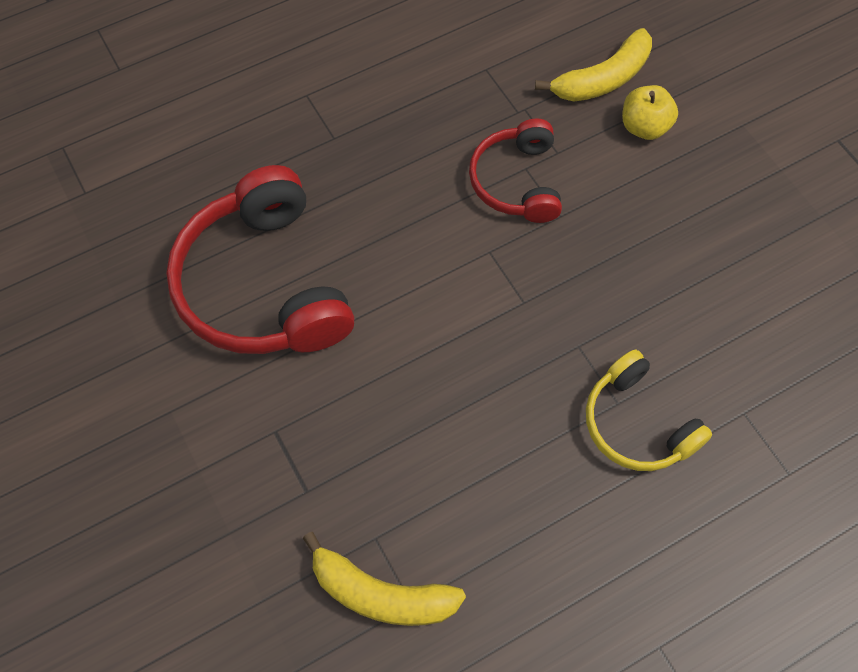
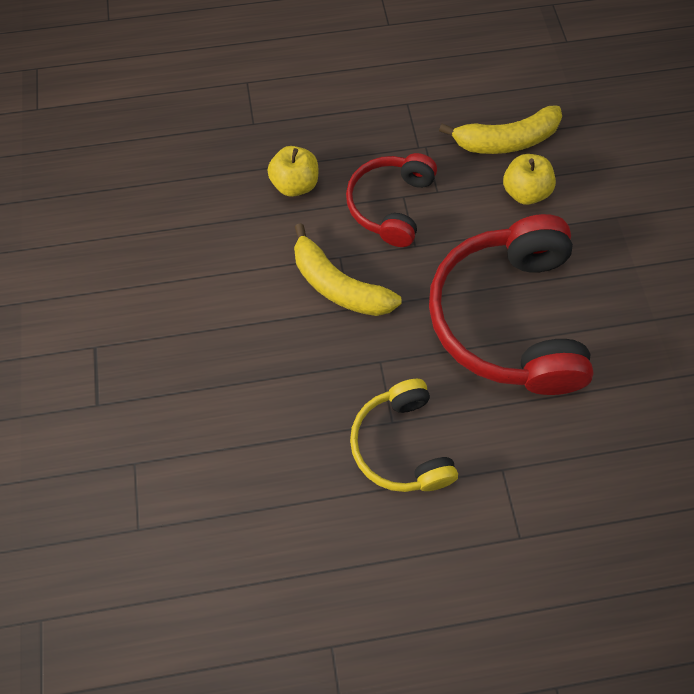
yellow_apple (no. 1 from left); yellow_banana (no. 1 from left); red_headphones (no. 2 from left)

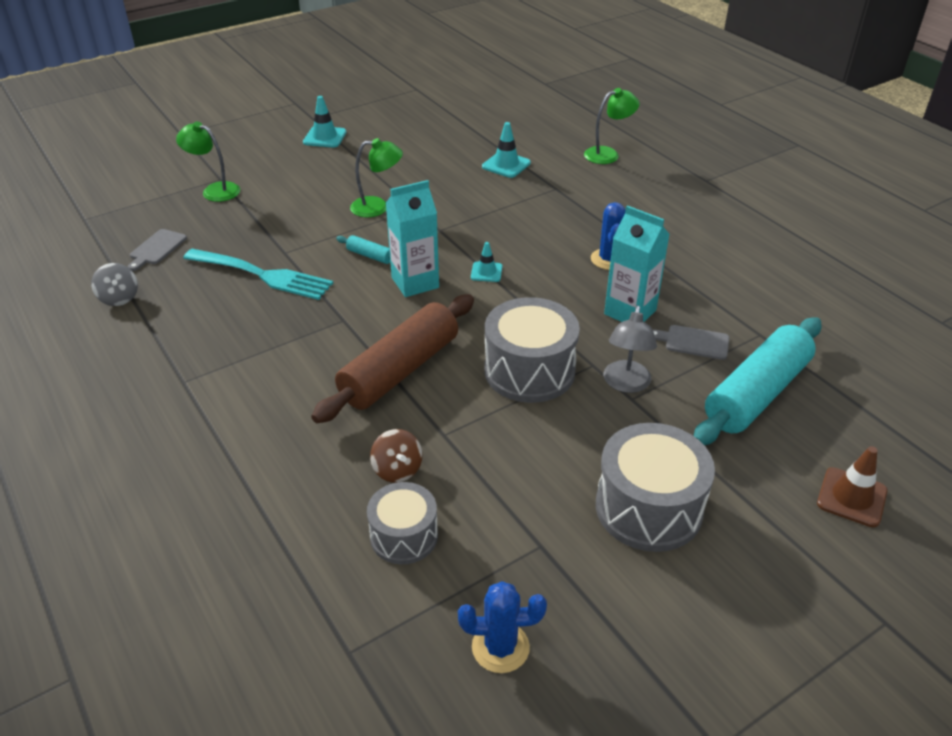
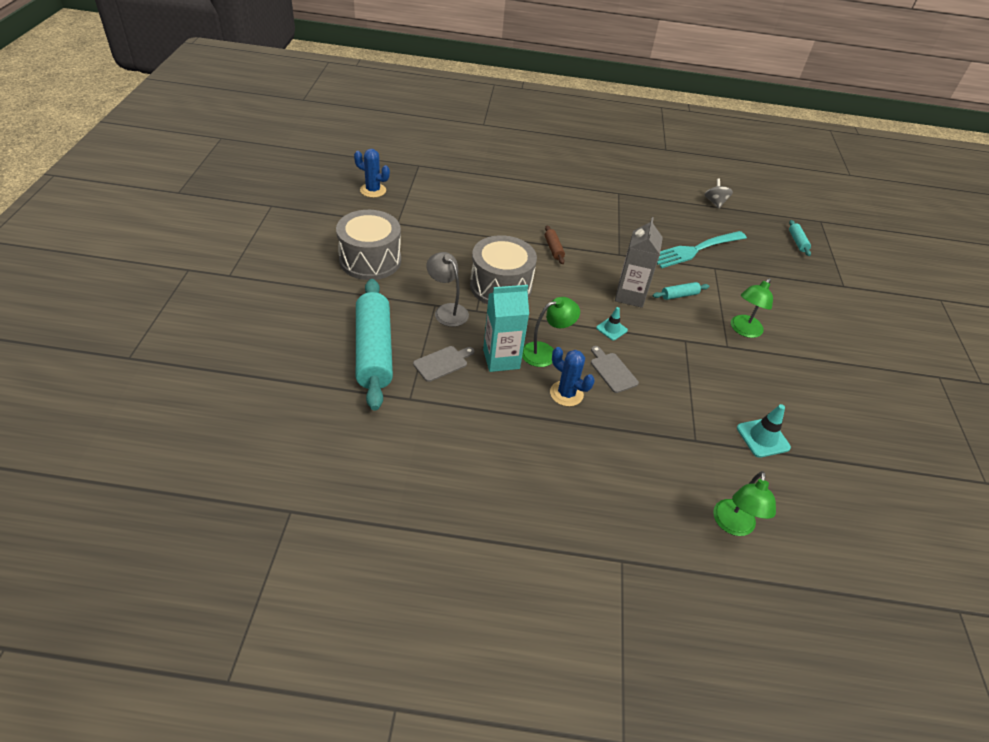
blue_cactus (no. 1 from left); green_lamp (no. 1 from left); brown_rolling_pin; grey_cutting_board (no. 2 from left); grey_carton; grey_spinning_top; turquoise_rolling_pin (no. 3 from left); turquoise_traffic_cone (no. 1 from left in the first image); grey_drum (no. 1 from left in the first image); brown_spinning_top; brown_traffic_cone

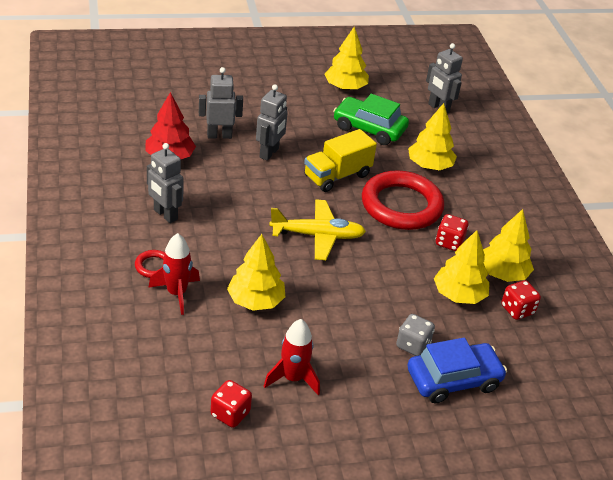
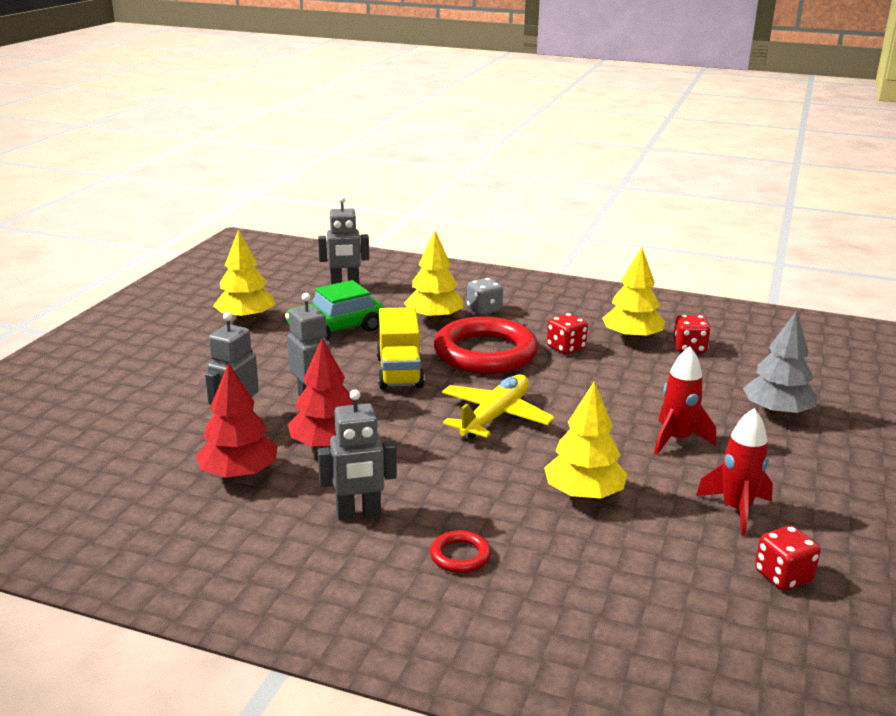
red_tree (no. 2 from left); grey_dice; red_rocket (no. 1 from left); grey_tree; yellow_tree (no. 4 from left in the first image)

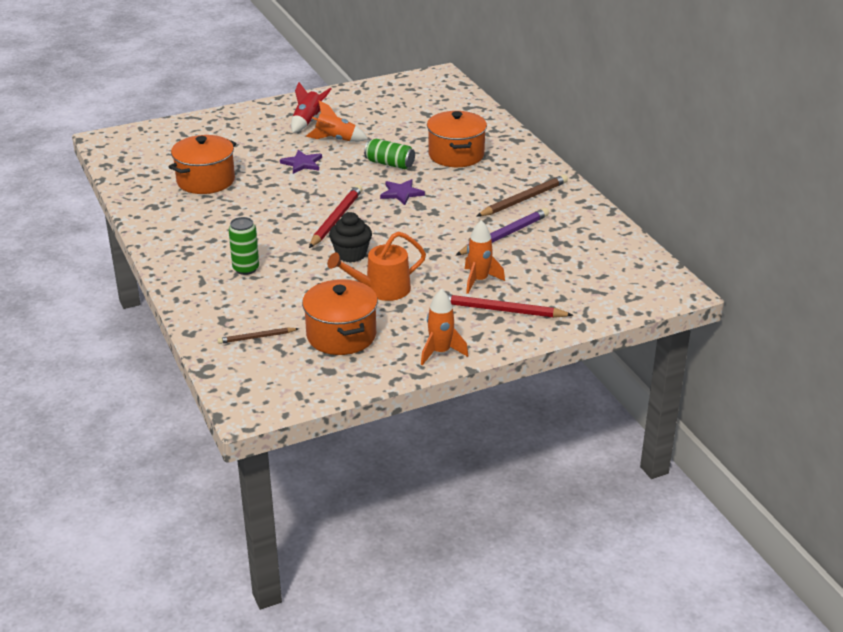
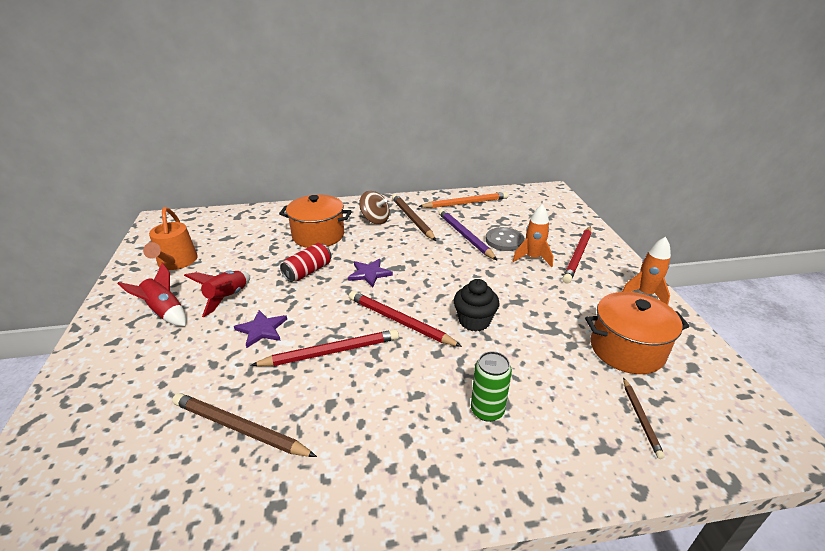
orange_watering_can; brown_pencil (no. 1 from left); red_rocket (no. 2 from left); red_pencil (no. 1 from left); red_can; brown_spinning_top; orange_pencil; grey_button

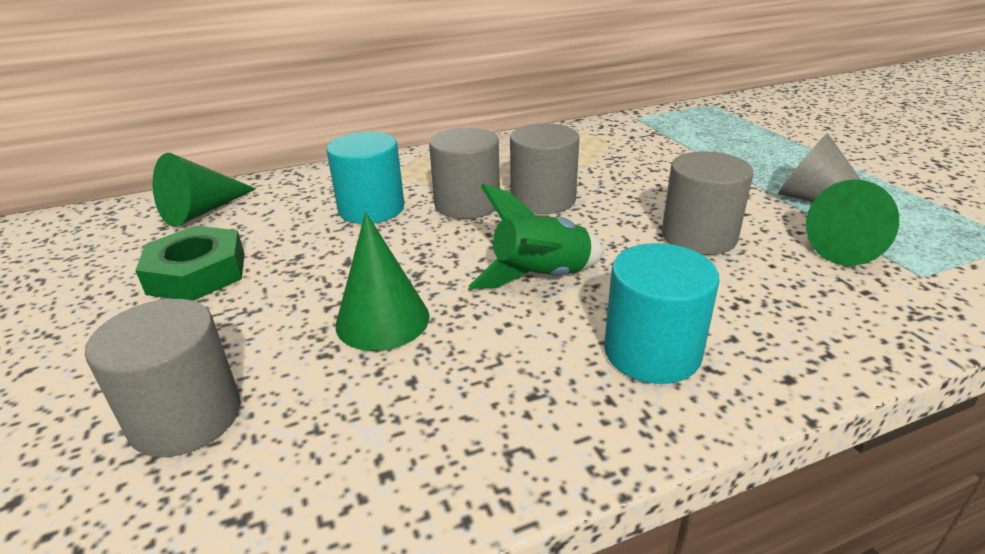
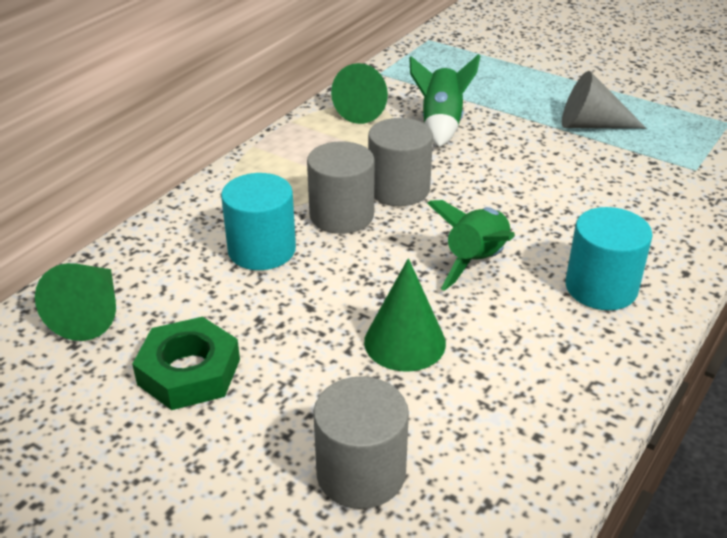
green_cone (no. 2 from left); green_rocket (no. 1 from left); grey_cylinder (no. 4 from left in the first image)

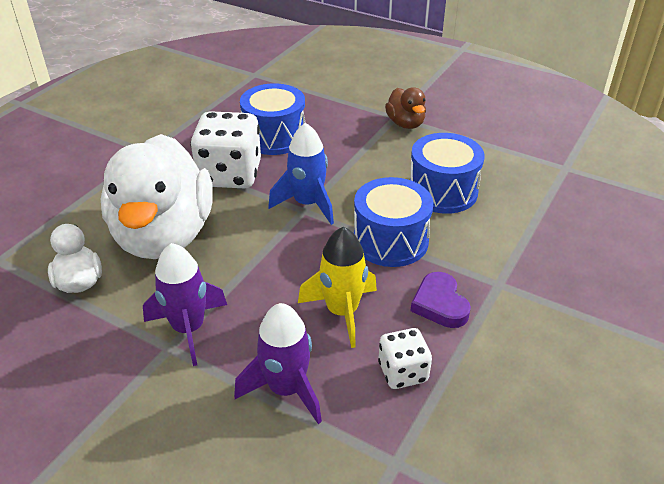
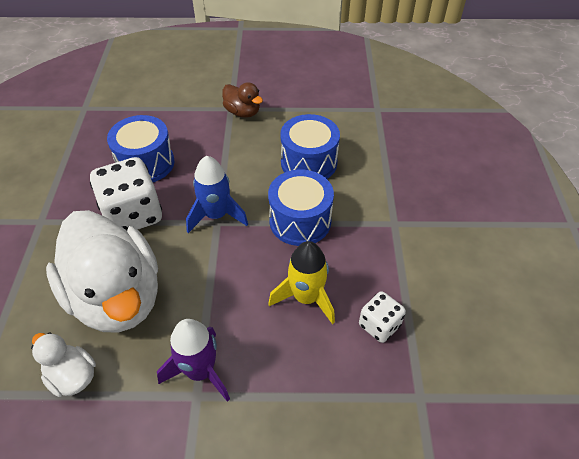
purple_rocket (no. 2 from left in the first image); purple_heart

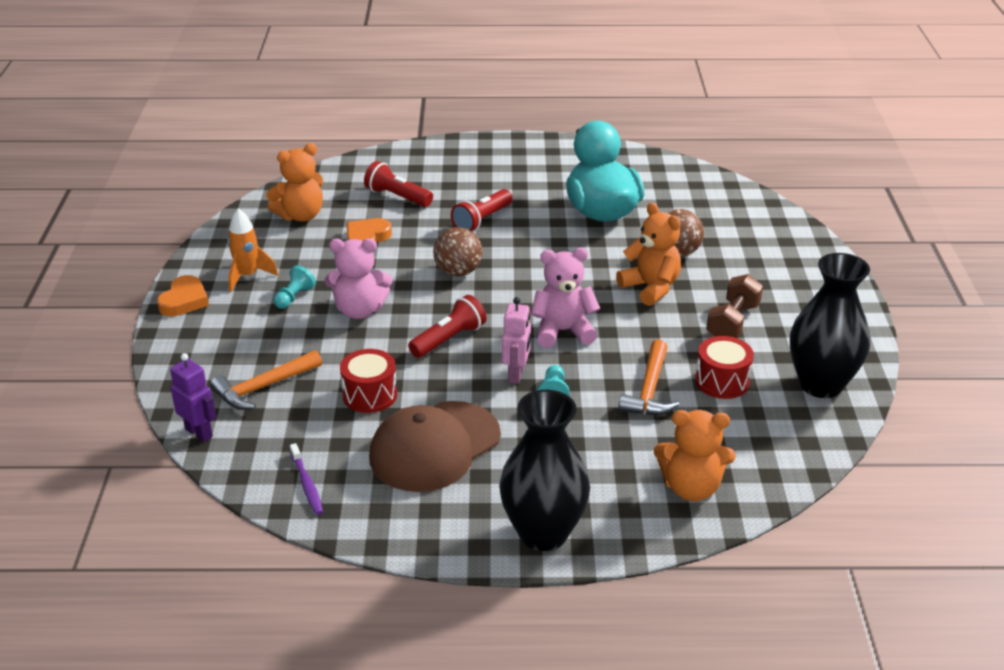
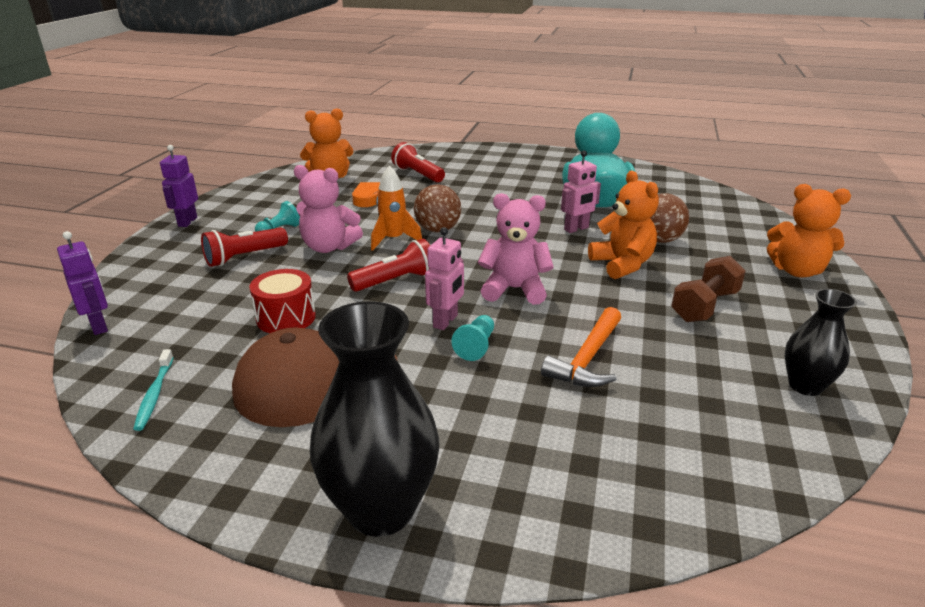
turquoise_toothbrush; purple_robot (no. 2 from left); red_flashlight (no. 1 from left); orange_rocket; pink_robot (no. 2 from left); orange_teddy_bear (no. 3 from left); black_vase (no. 2 from left); orange_hammer (no. 1 from left in the first image); red_drum (no. 2 from left in the first image)

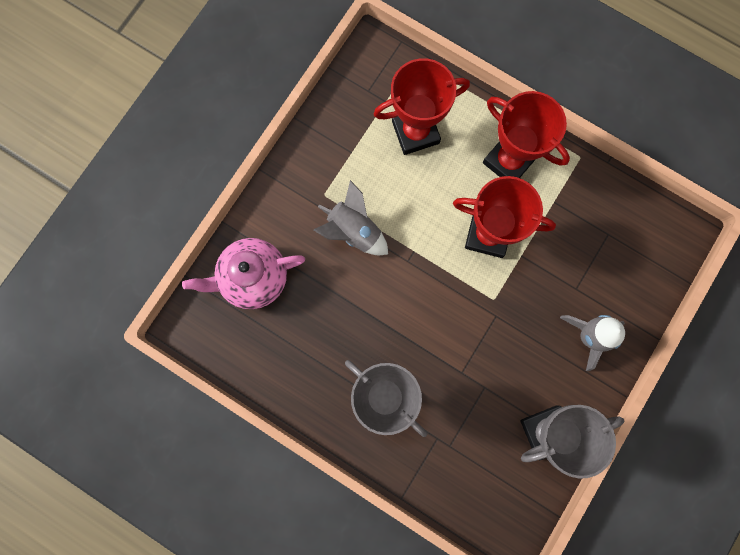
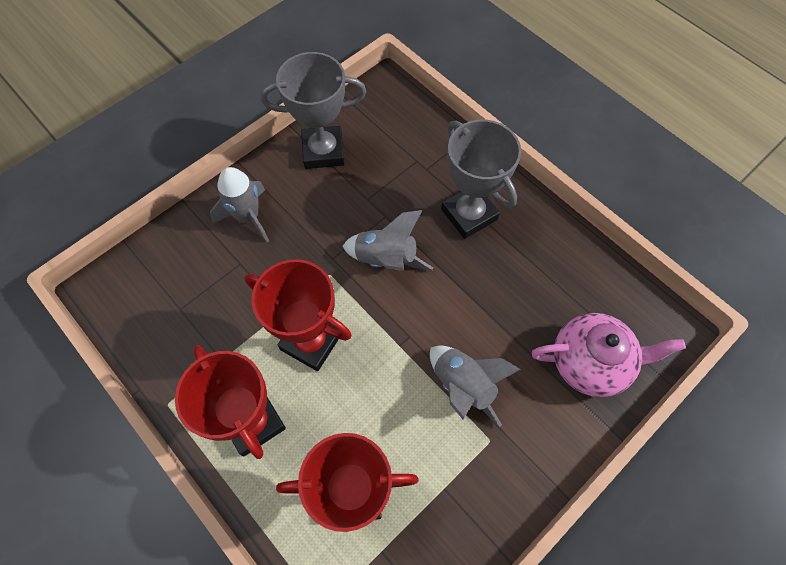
grey_rocket (no. 2 from left)

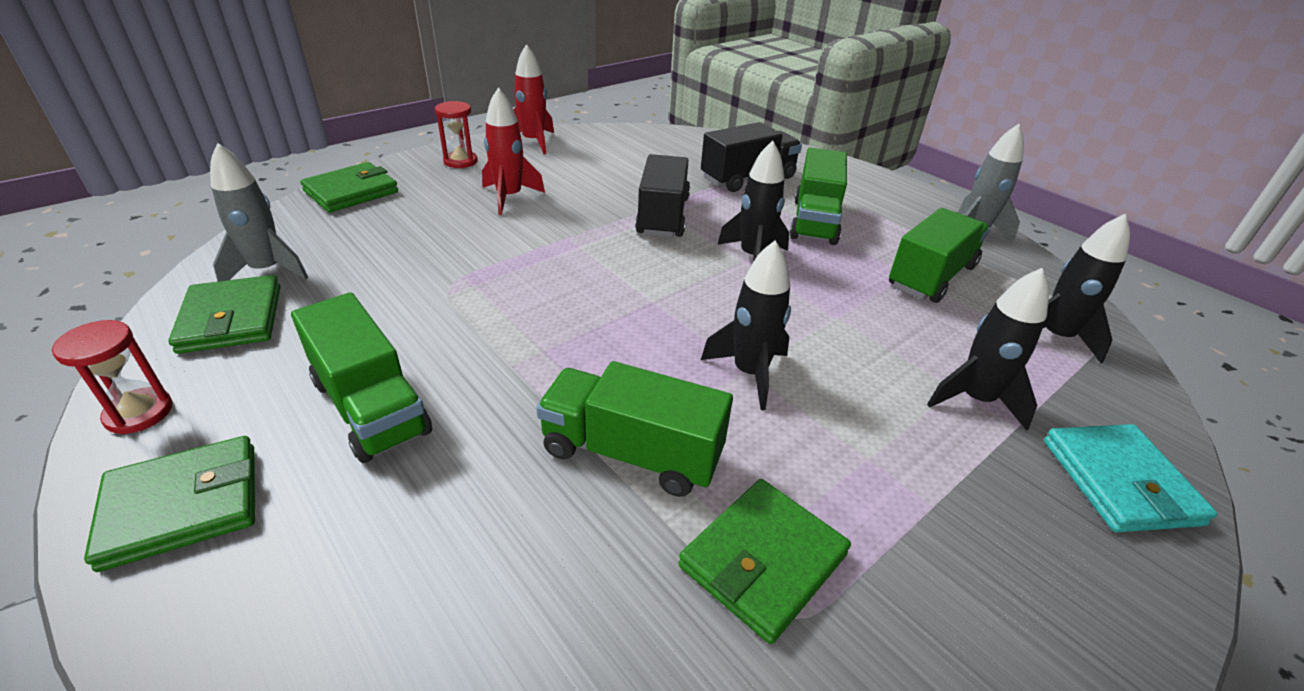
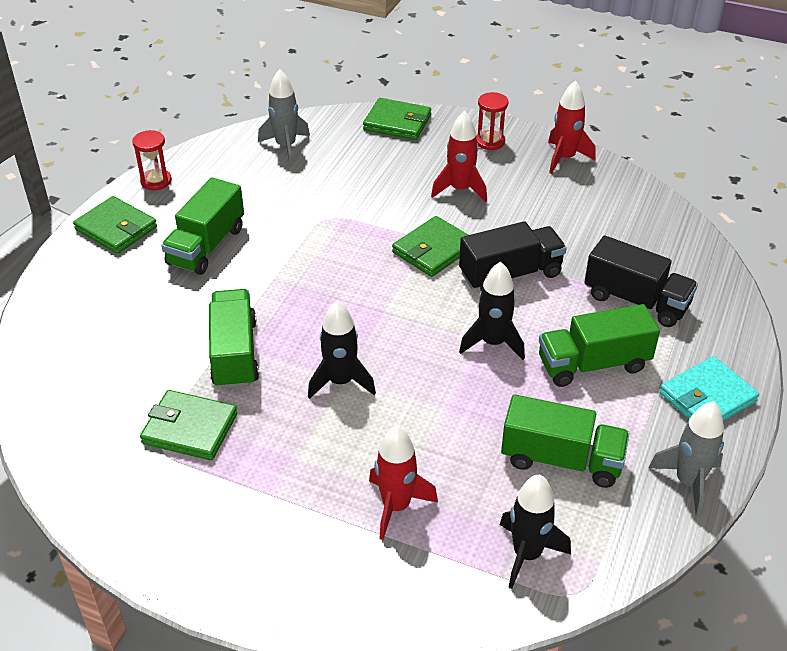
red_rocket (no. 1 from left); green_wallet (no. 4 from left); turquoise_wallet

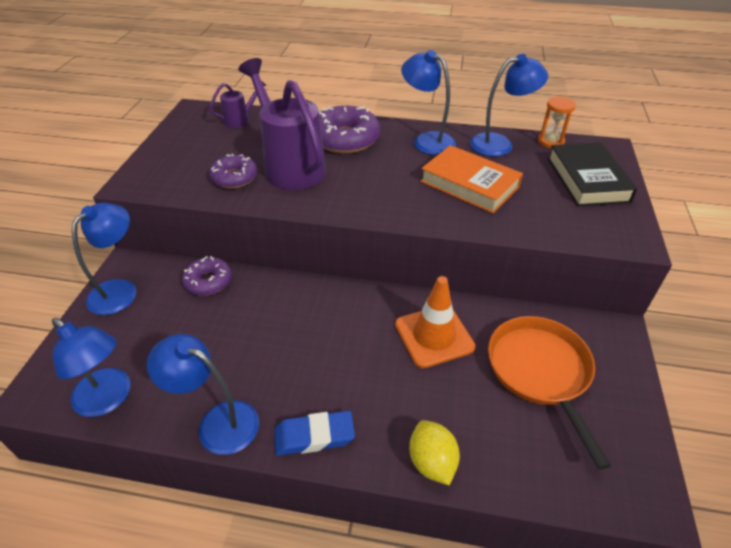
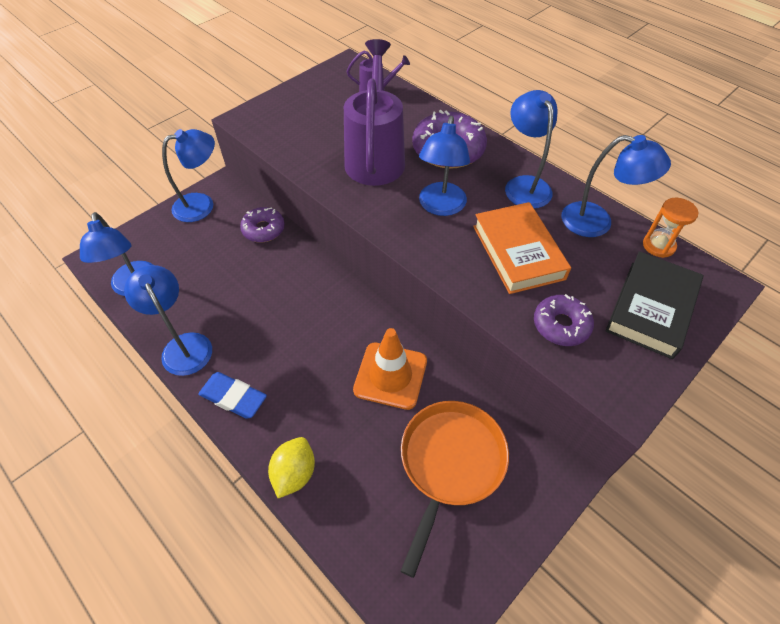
blue_lamp (no. 4 from left); purple_donut (no. 3 from left)

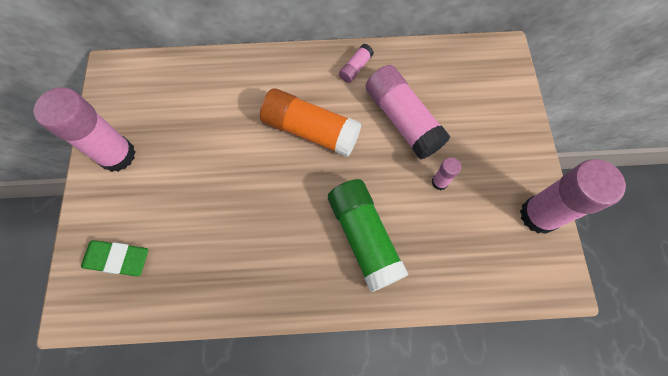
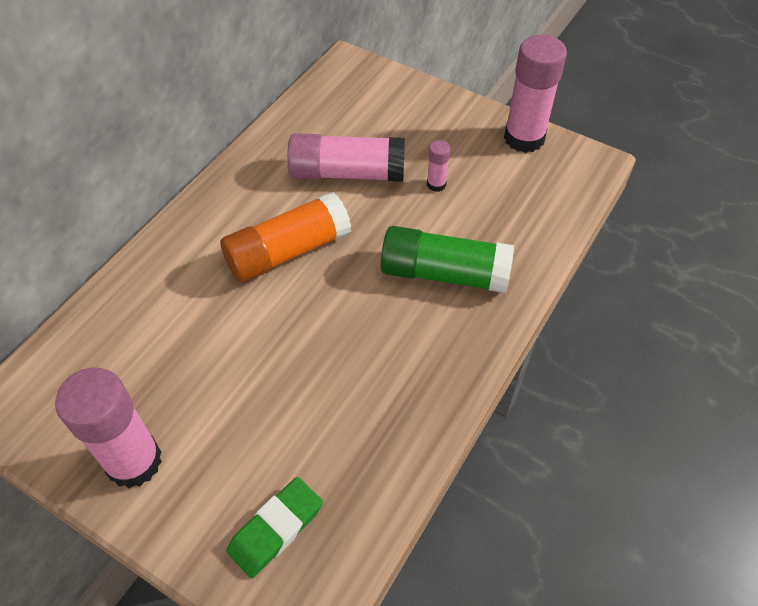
pink_glue_stick (no. 2 from left in the first image)

